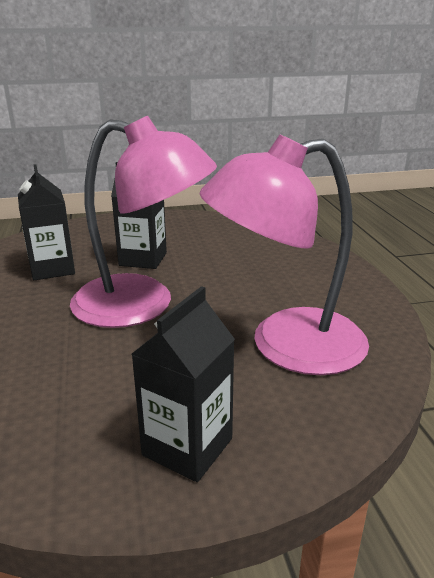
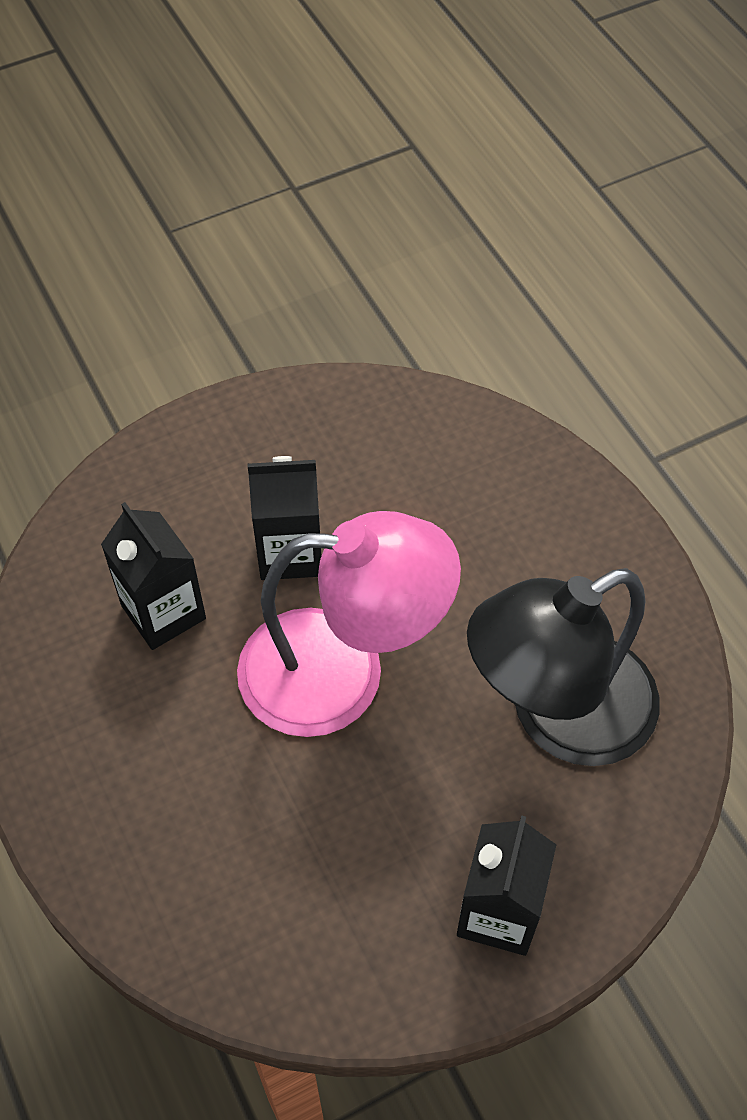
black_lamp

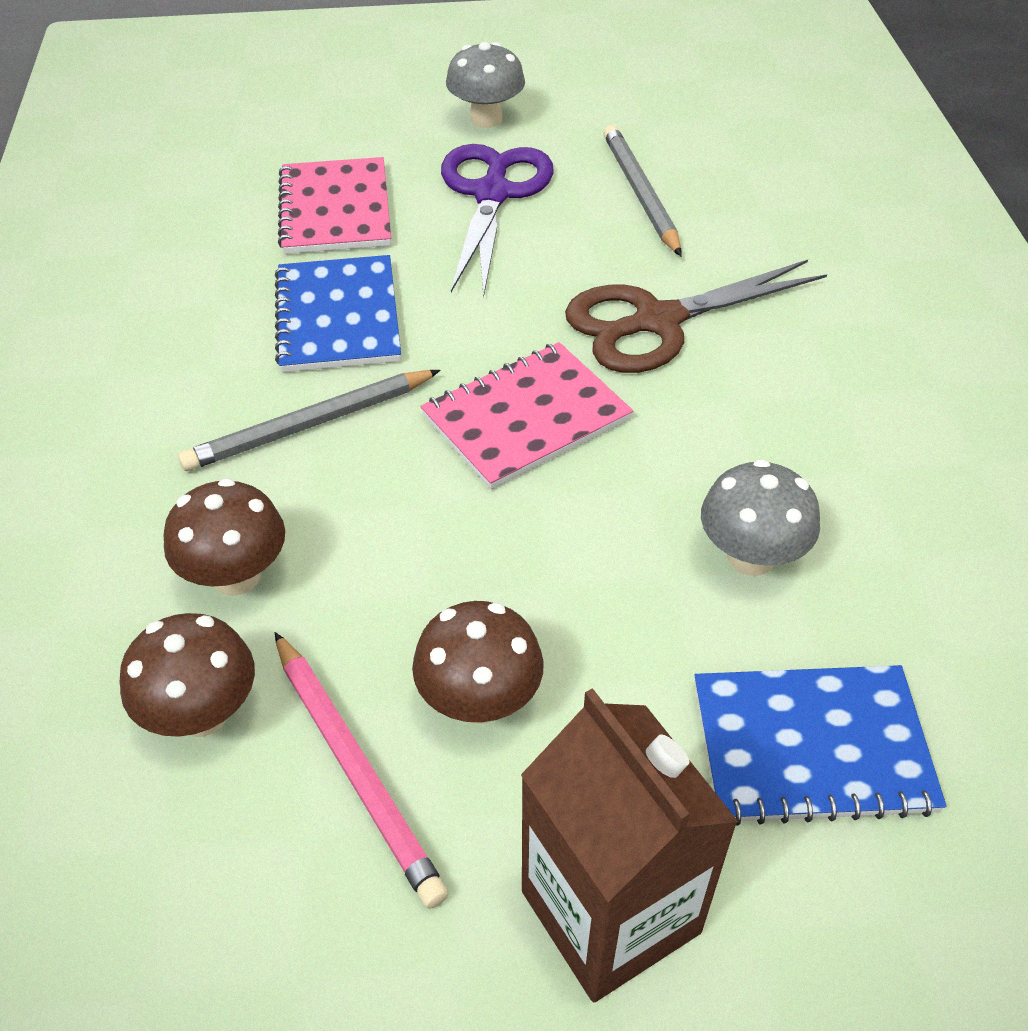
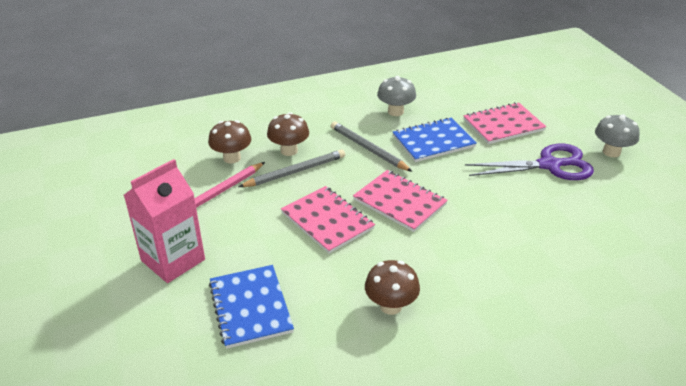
pink_carton; grey_pencil (no. 1 from left); pink_notebook (no. 1 from left); brown_mushroom (no. 3 from left); grey_mushroom (no. 1 from left); brown_scissors

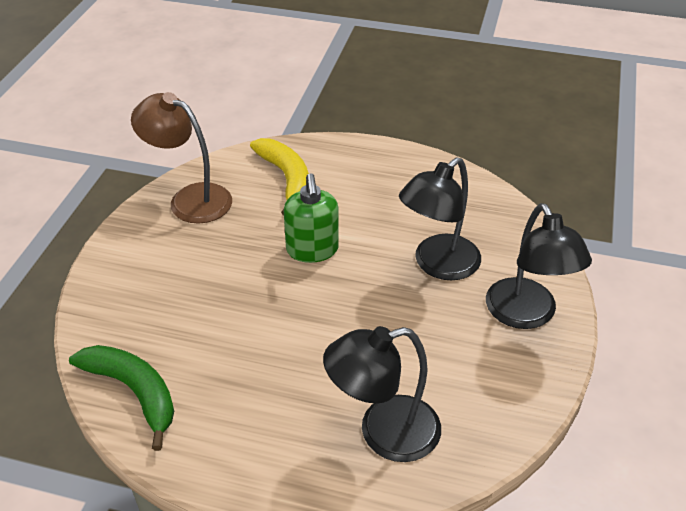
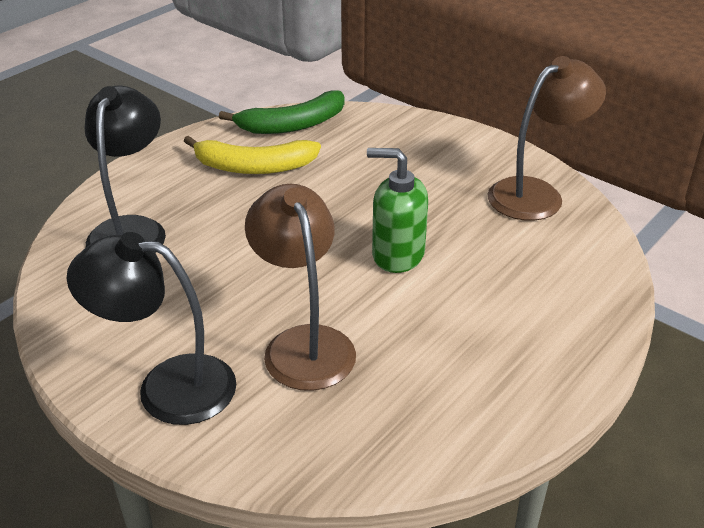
yellow_banana; brown_lamp (no. 1 from left)

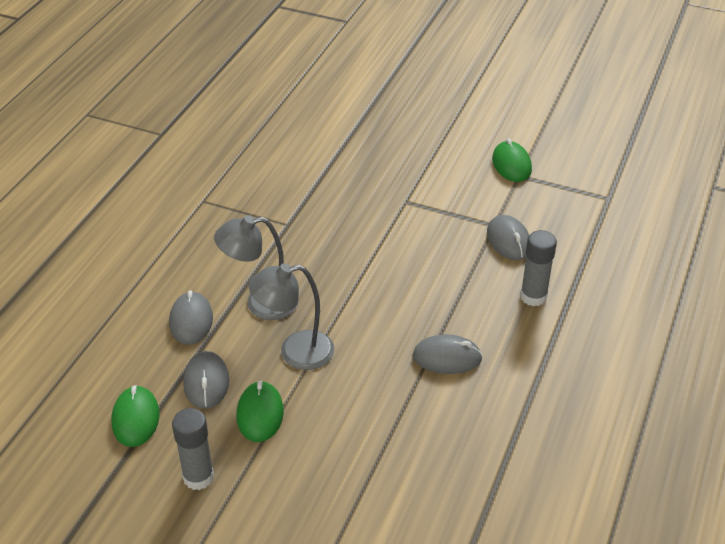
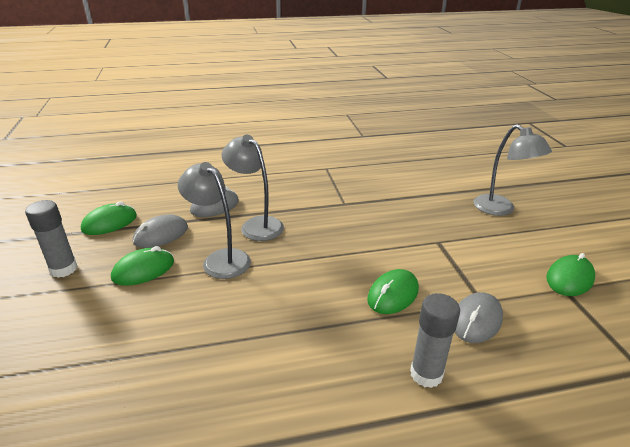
green_mouse (no. 3 from left); grey_lamp (no. 3 from left); grey_mouse (no. 3 from left in the first image)

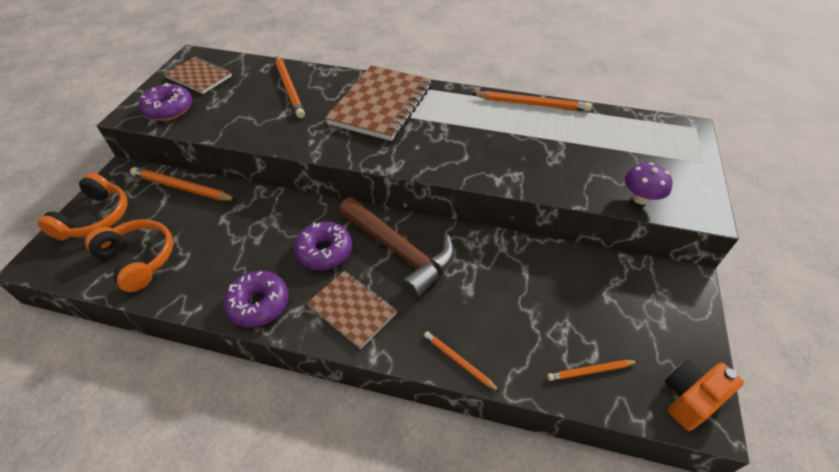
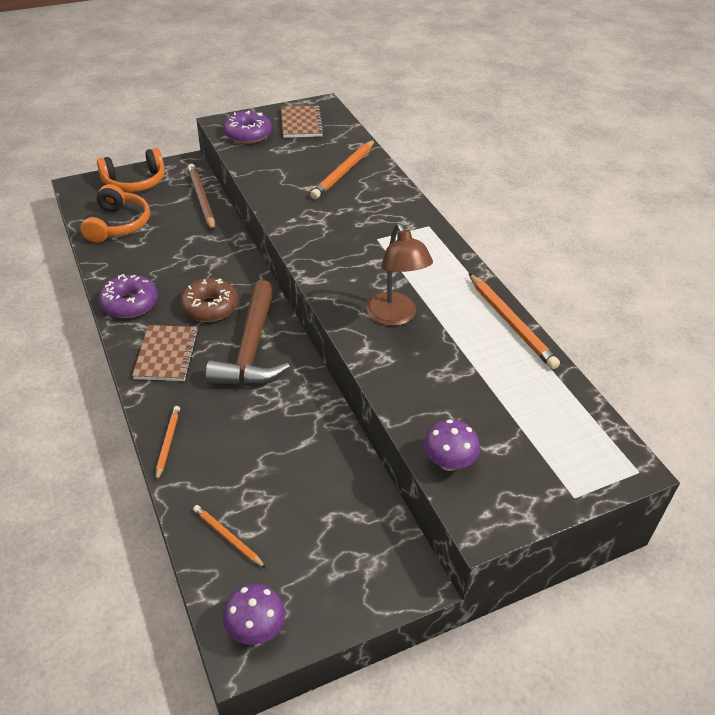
brown_donut; brown_pencil; purple_mushroom (no. 1 from left); brown_lamp; brown_notebook (no. 3 from left in the first image)

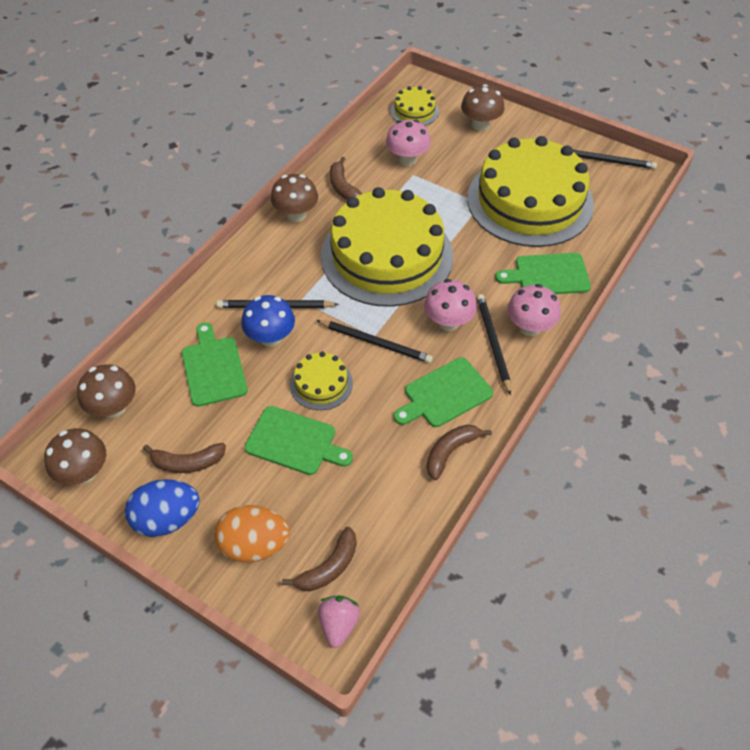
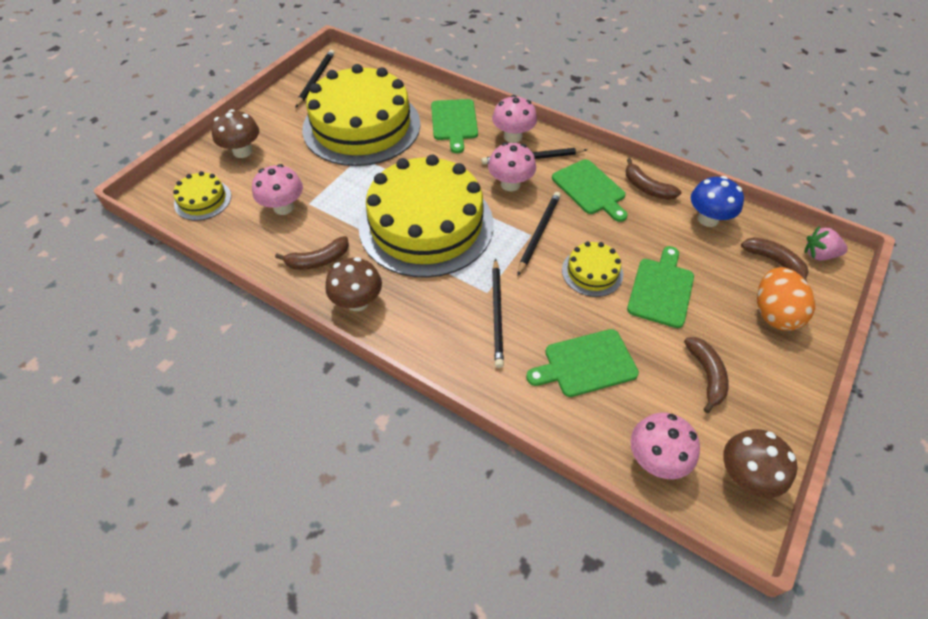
pink_mushroom (no. 4 from left); blue_mushroom; blue_egg

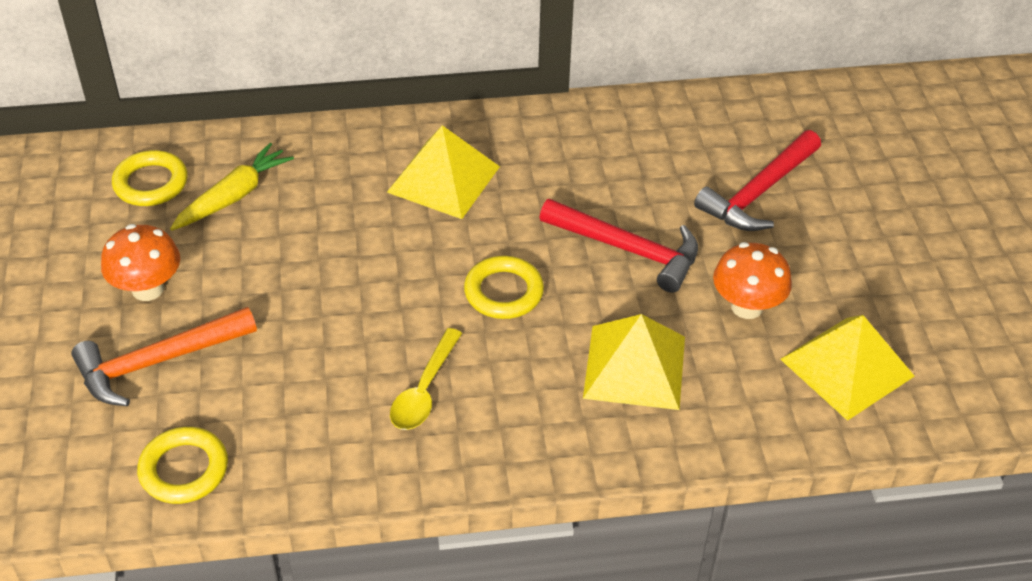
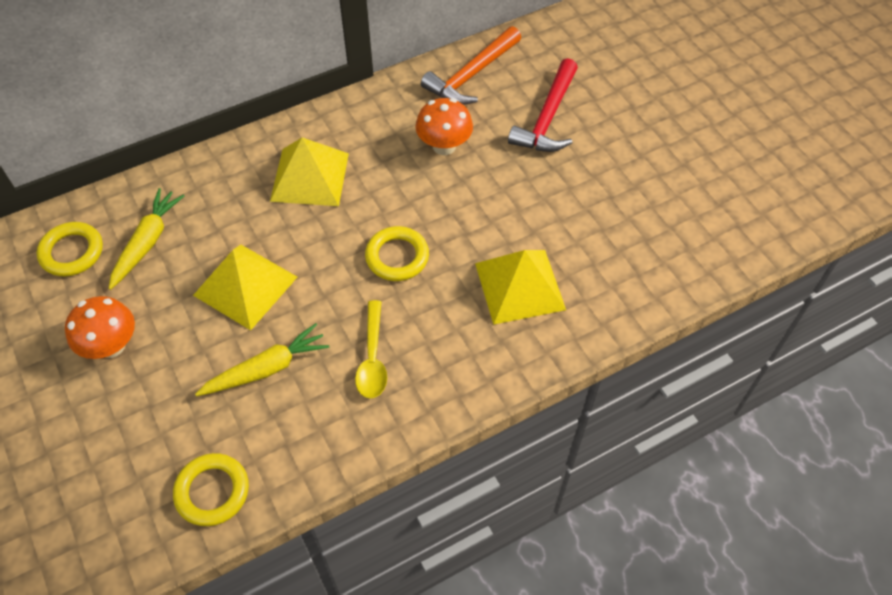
yellow_pyramid (no. 1 from left); yellow_carrot (no. 2 from left); orange_mushroom (no. 2 from left); orange_hammer; red_hammer (no. 1 from left in the first image)

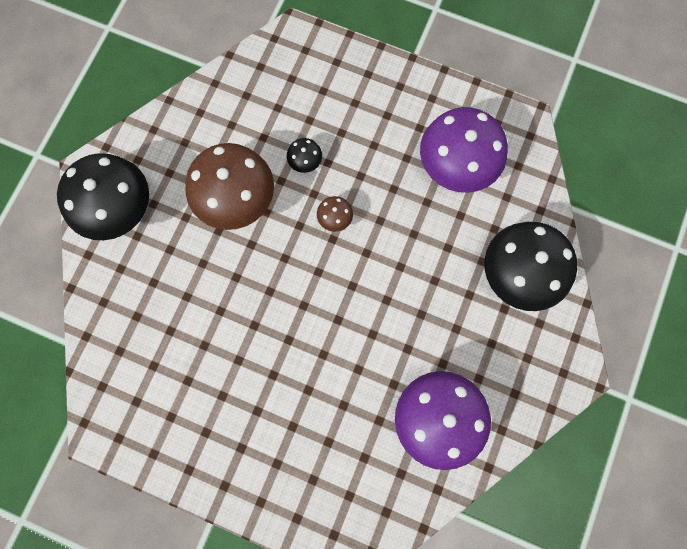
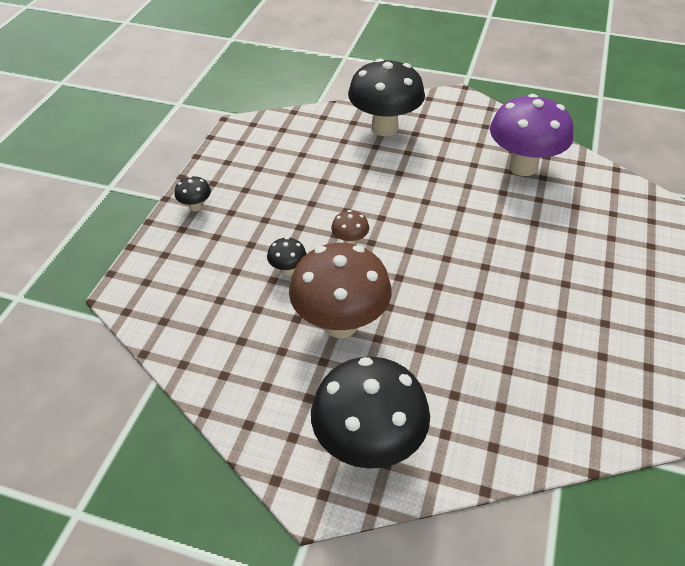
black_mushroom (no. 1 from left); purple_mushroom (no. 2 from left in the first image)

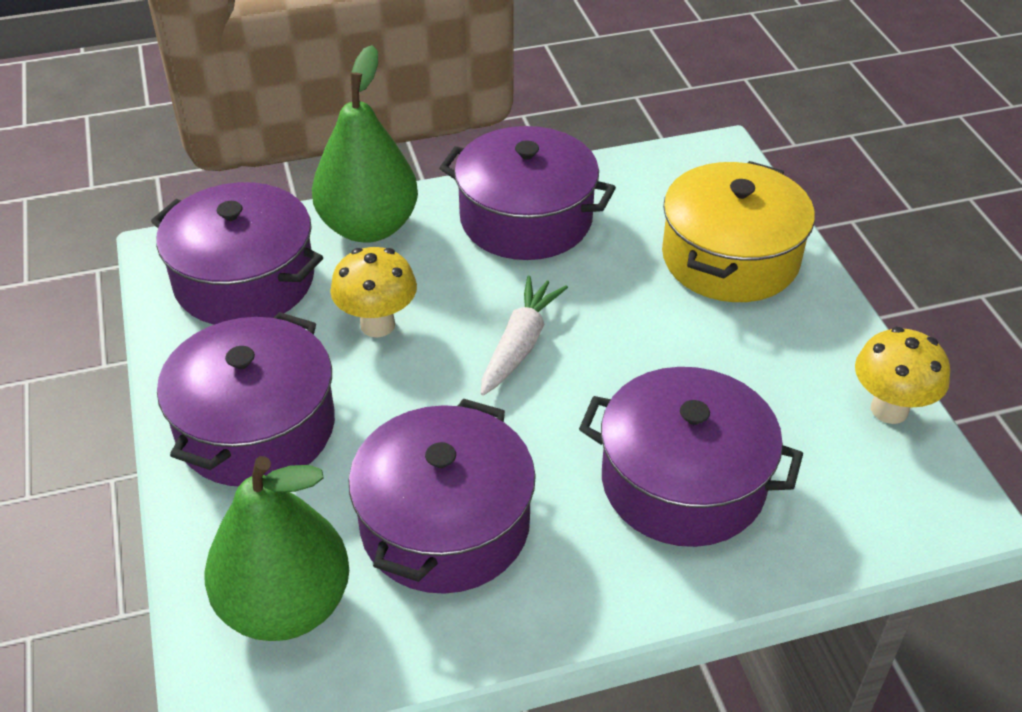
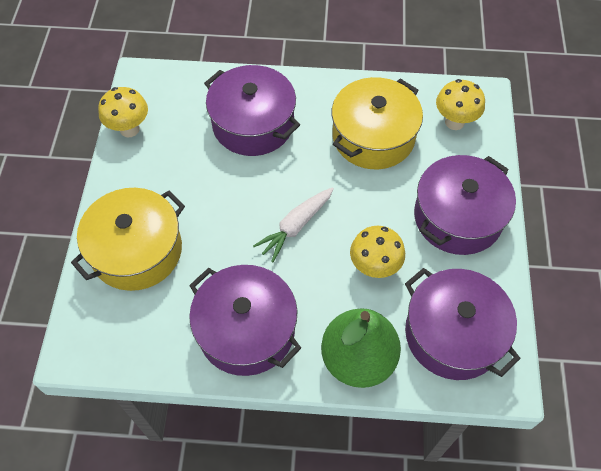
yellow_pot (no. 2 from left); yellow_mushroom (no. 3 from left)

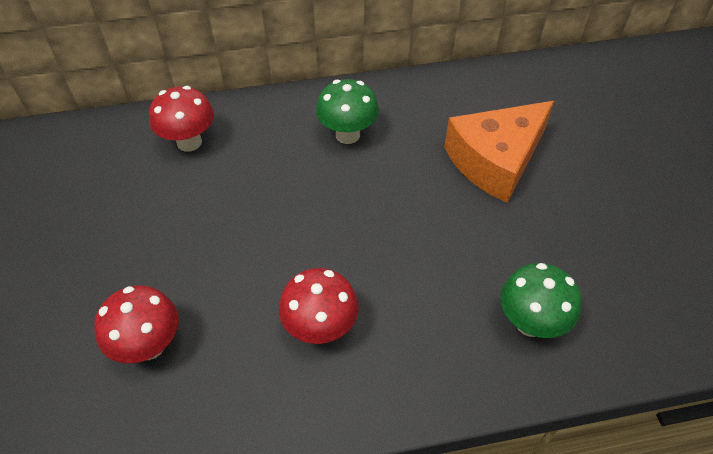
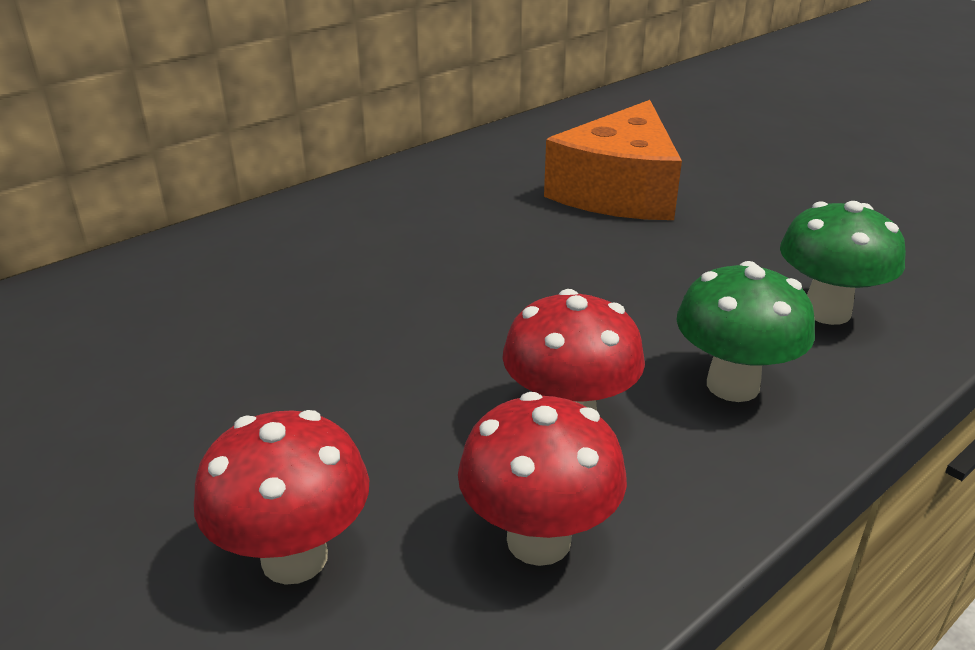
red_mushroom (no. 2 from left); green_mushroom (no. 1 from left)

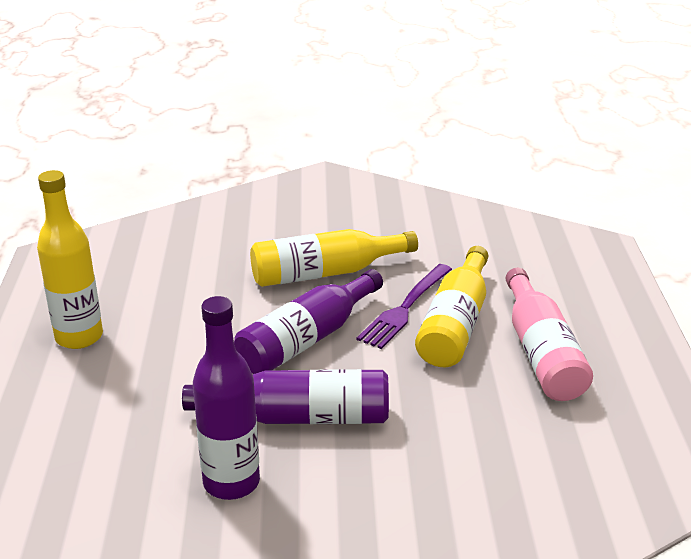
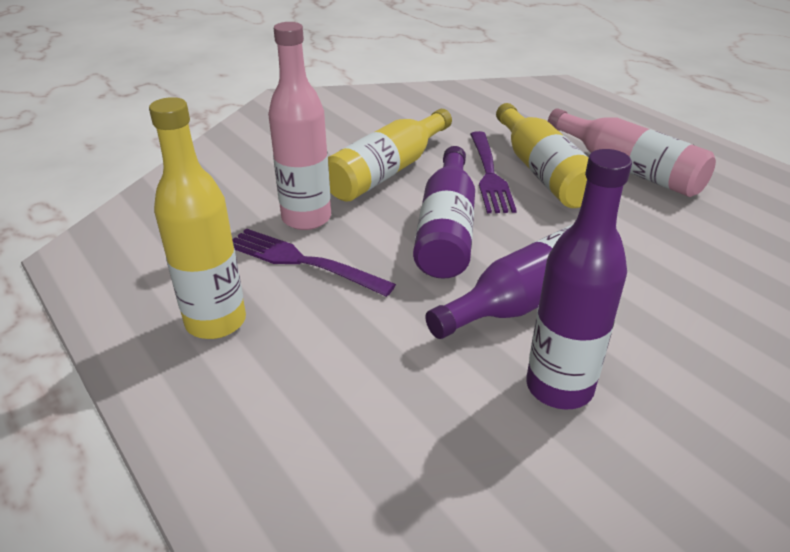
purple_fork (no. 1 from left); pink_bottle (no. 1 from left)

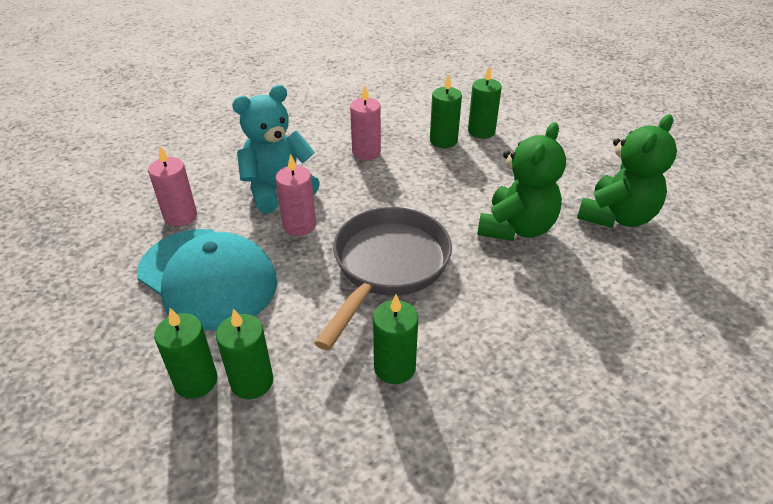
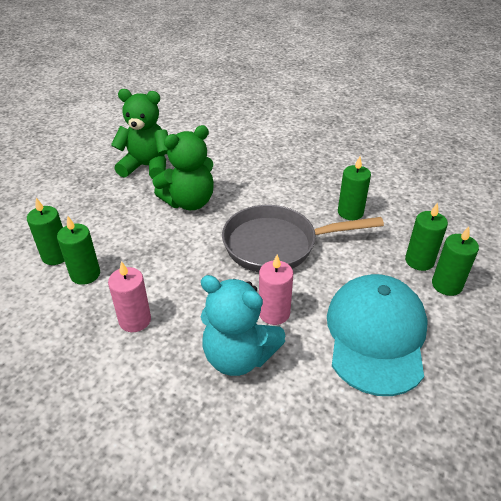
green_teddy_bear (no. 2 from left); pink_candle (no. 1 from left in the first image)

